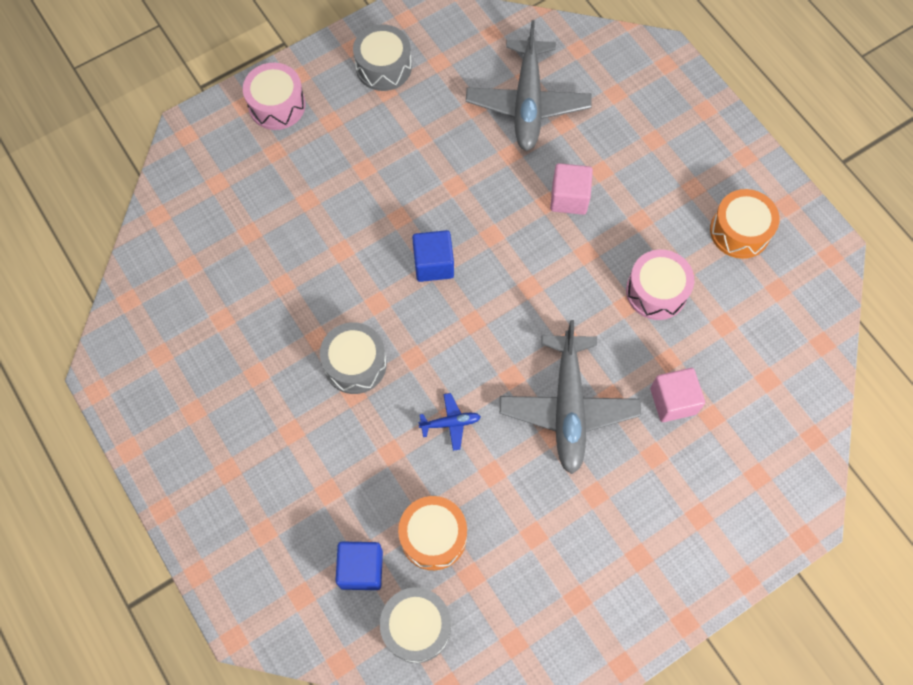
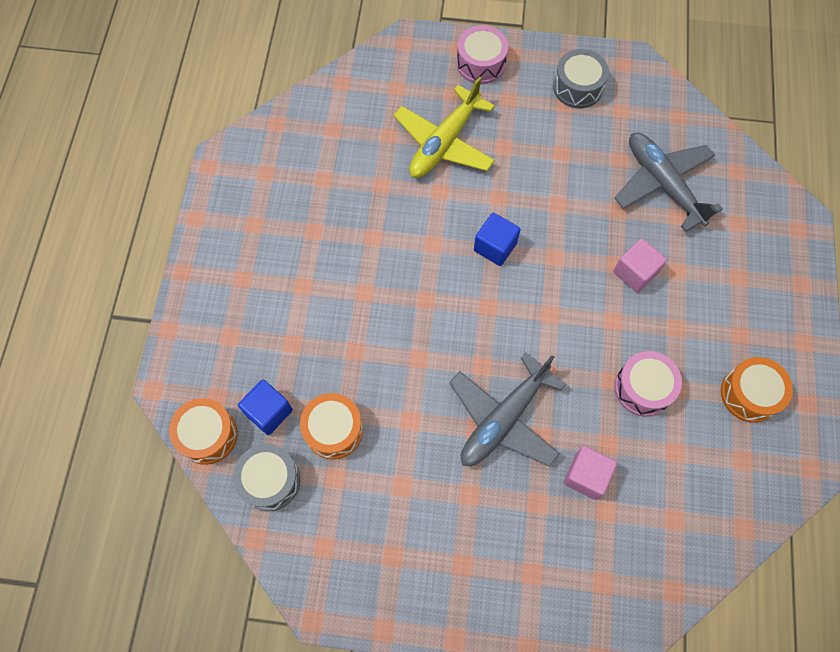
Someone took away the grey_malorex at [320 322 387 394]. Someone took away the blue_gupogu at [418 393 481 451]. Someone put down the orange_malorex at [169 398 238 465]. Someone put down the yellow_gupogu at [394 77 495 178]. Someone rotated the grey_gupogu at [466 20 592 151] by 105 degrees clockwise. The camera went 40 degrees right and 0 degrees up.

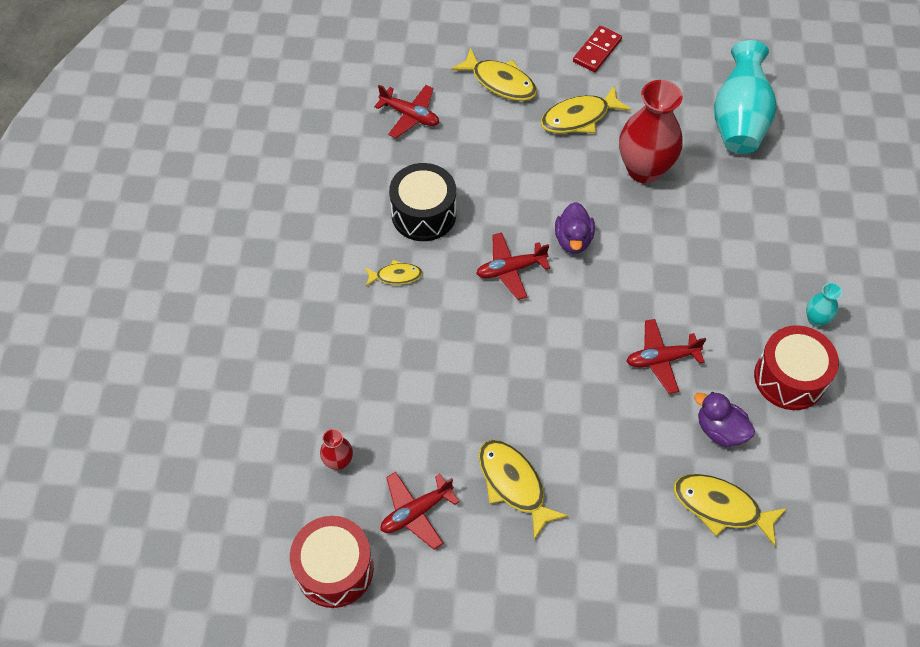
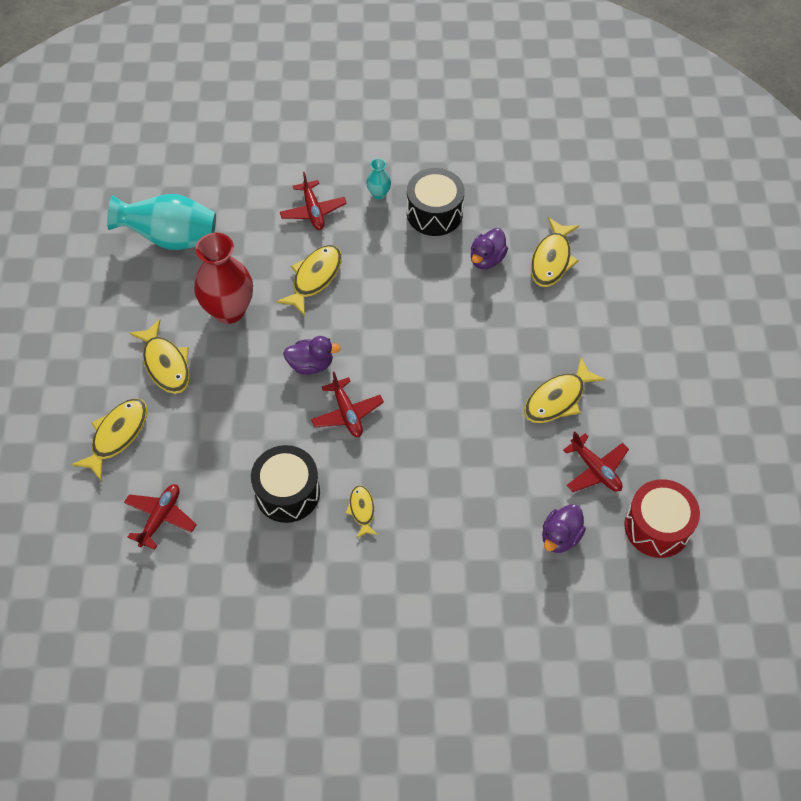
Someone took away the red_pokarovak at [573 26 622 72]. Someone put down the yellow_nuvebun at [276 245 342 316]. Someone carried the red_gupogu from [626 319 706 394] to [280 172 347 230]. Someone swapped the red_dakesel at [320 429 353 470] for the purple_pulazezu at [542 504 586 553]. Someone repainted the red_malorex at [754 325 839 410], which became the black_malorex at [407 168 465 236]. The camera went 95 degrees left and 0 degrees up.

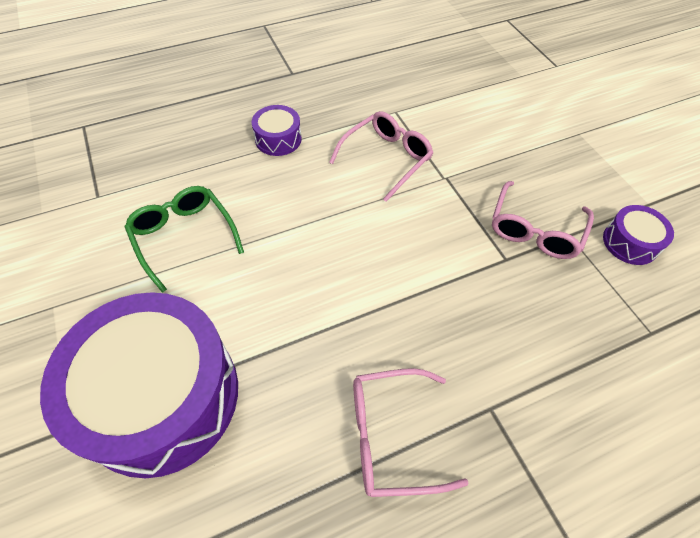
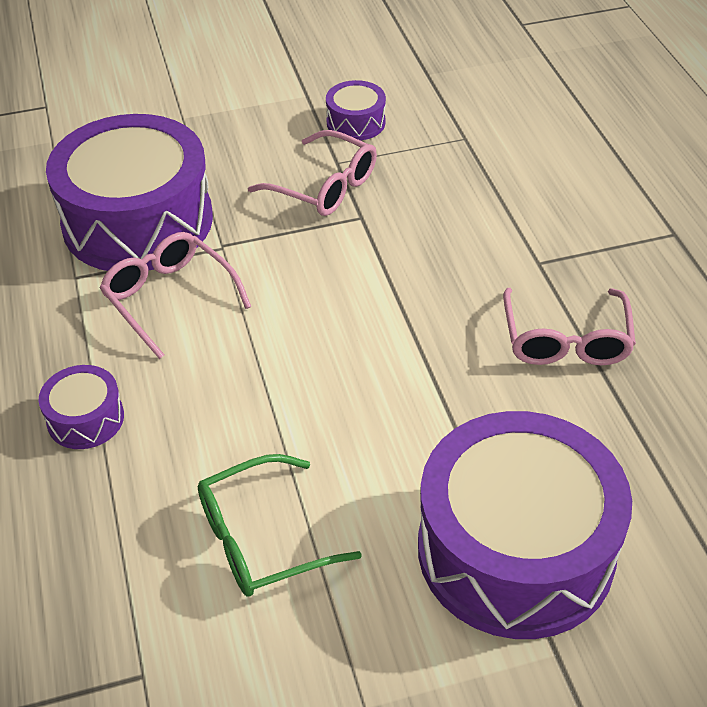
Someone put down the purple_malorex at [46 114 213 271]. The camera went 80 degrees left and 10 degrees down.

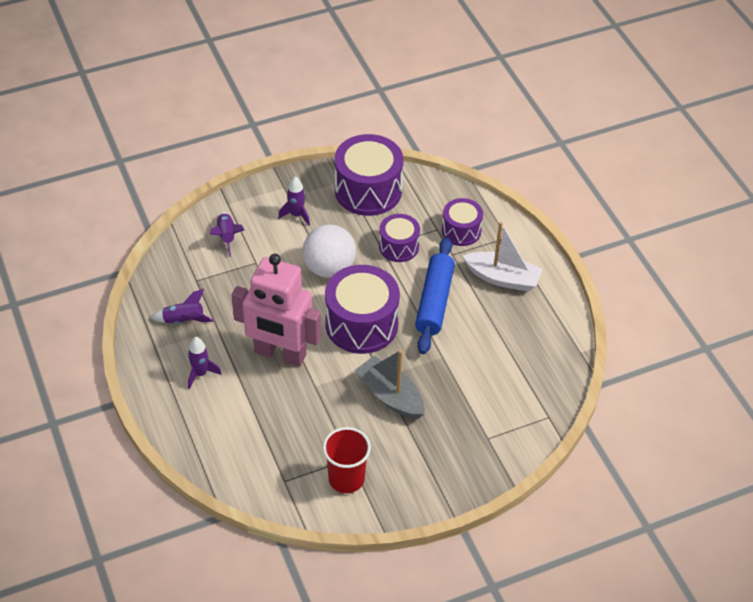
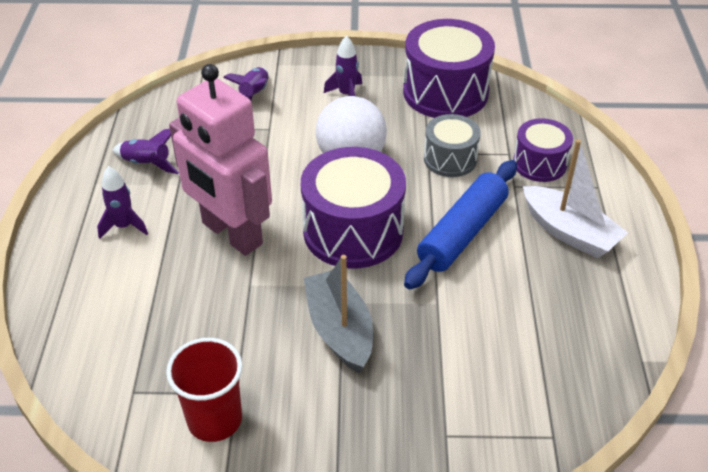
Someone repainted the purple_malorex at [379 214 420 262], which became the grey_malorex at [424 114 481 177]. The camera went 25 degrees right and 5 degrees down.

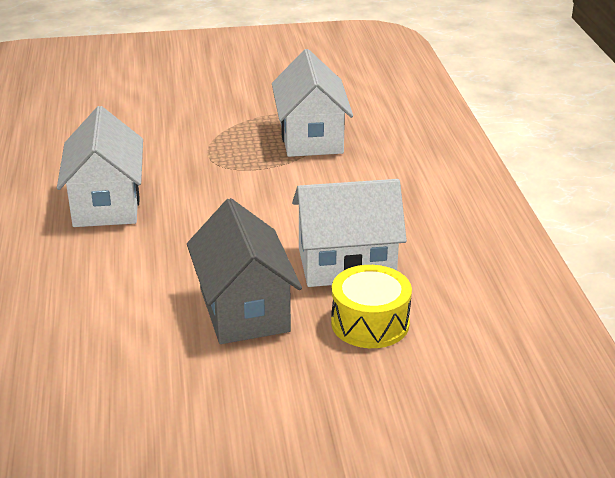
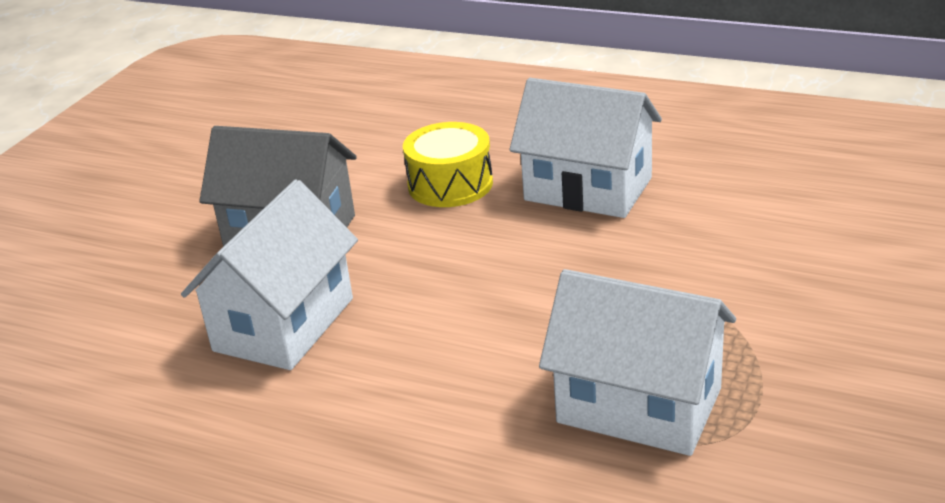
Someone carried the yellow_malorex from [331 265 412 348] to [403 122 493 207]. The camera went 125 degrees right and 0 degrees up.

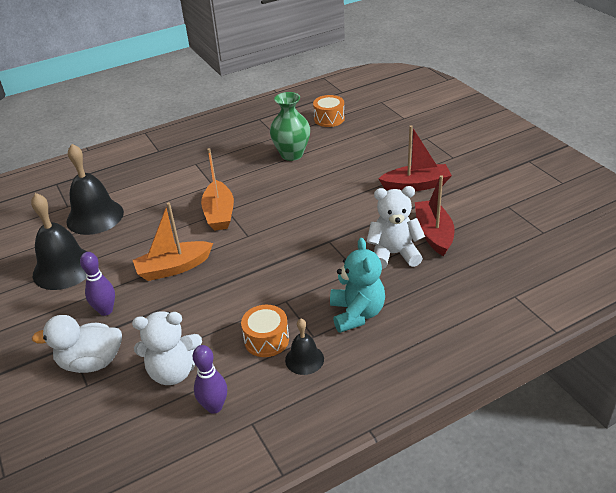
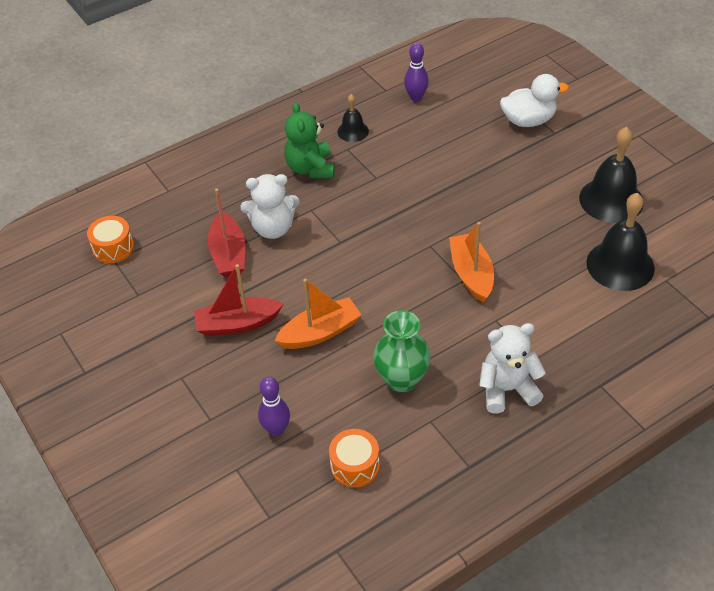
Someone carried the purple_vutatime from [80 252 115 316] to [258 377 290 436]. Someone carried the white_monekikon from [132 312 202 385] to [479 323 546 414]. Someone carried the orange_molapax from [133 202 213 281] to [275 279 361 349]. Someone carried the orange_malorex from [241 305 289 357] to [87 216 134 263]. Someone repainted the turquoise_monekikon at [330 238 385 333], which became the green_monekikon at [284 102 335 178]. The camera went 175 degrees right and 10 degrees up.

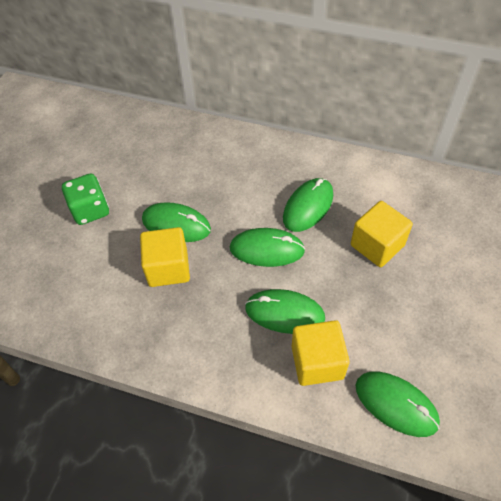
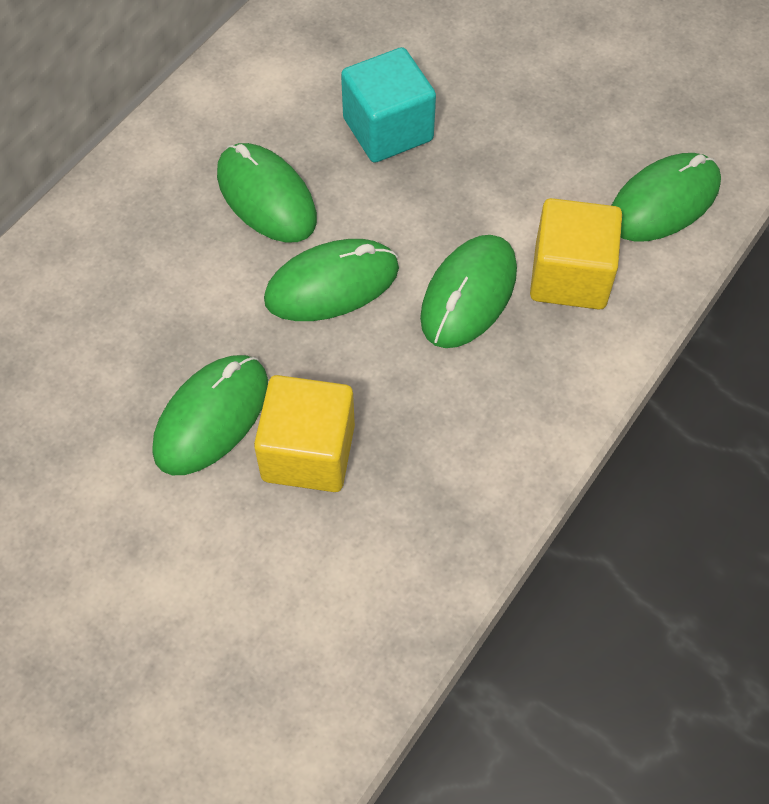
Someone took away the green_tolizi at [62 174 109 225]. Someone repainted the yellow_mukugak at [351 201 413 267], which became the turquoise_mukugak at [341 47 436 163]. Someone rotated the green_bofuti at [230 228 305 267] by 45 degrees clockwise. The camera went 75 degrees left and 5 degrees up.

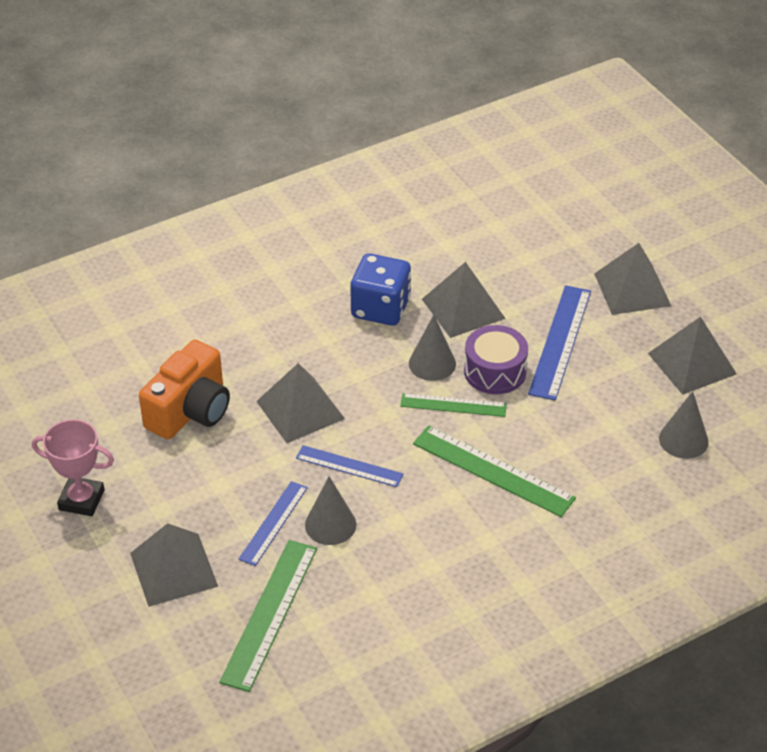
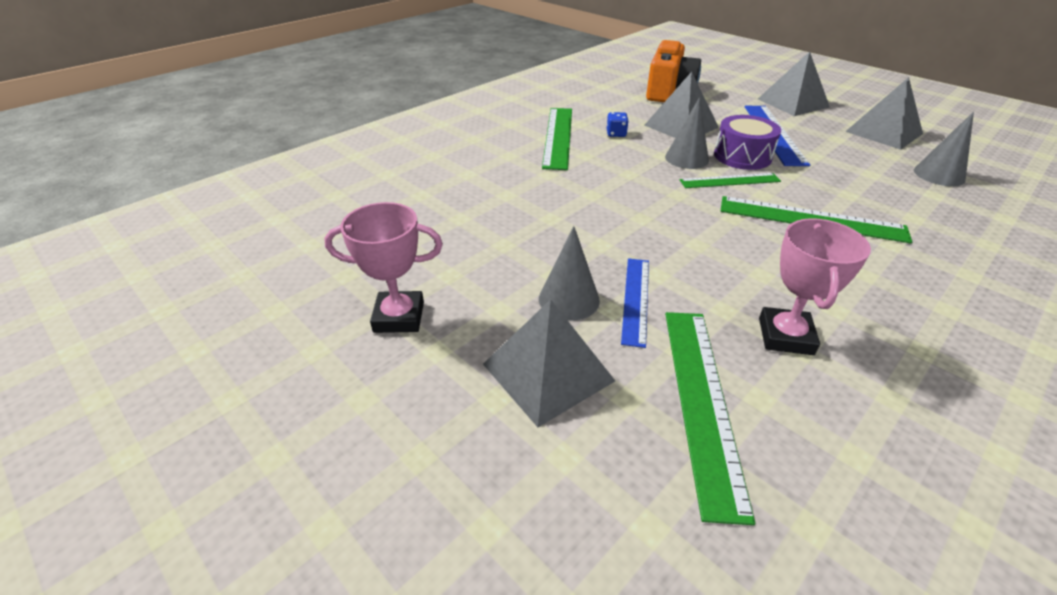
Someone took away the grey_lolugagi at [256 363 345 443]. Someone took away the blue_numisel at [296 445 403 487]. Someone put down the green_numisel at [542 108 572 170]. Someone put down the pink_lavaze at [759 218 871 355]. Someone carried the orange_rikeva from [139 340 230 439] to [646 40 701 102]. Someone carried the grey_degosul from [305 476 356 545] to [539 226 600 320]. Someone scaled the blue_tolizi at [350 253 411 326] by 0.43. The camera went 15 degrees left and 5 degrees down.

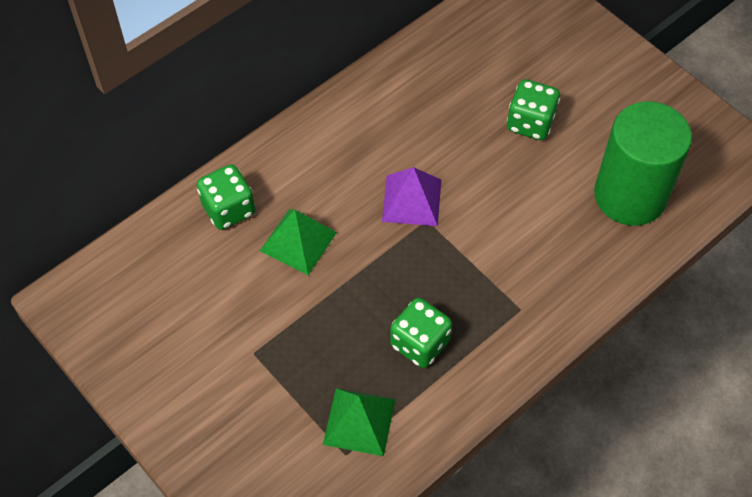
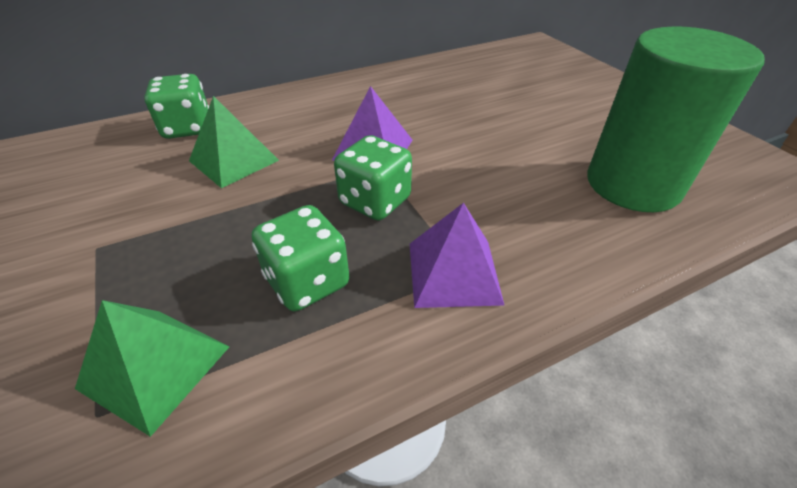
Someone put down the purple_lolugagi at [410 203 504 308]. Someone carried the green_tolizi from [507 79 560 140] to [334 135 412 221]. The camera went 15 degrees right and 15 degrees down.

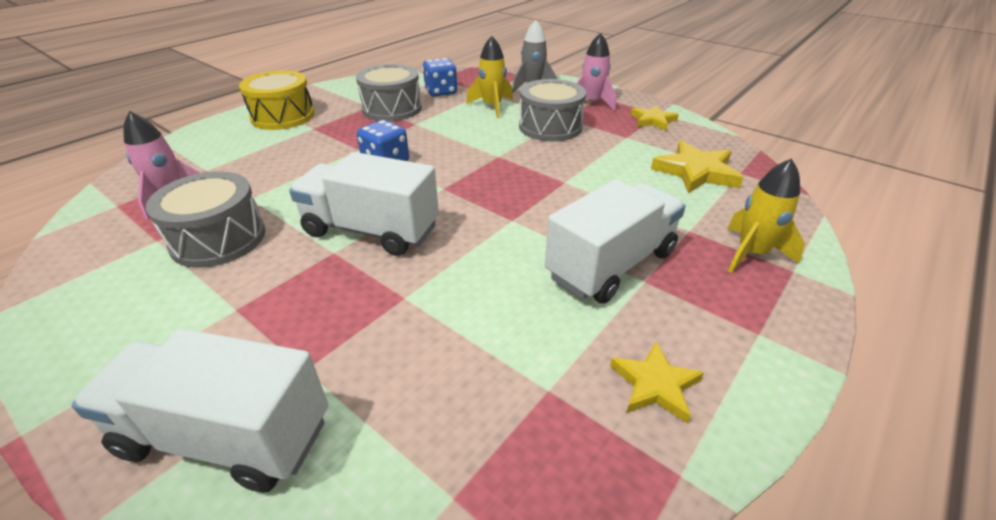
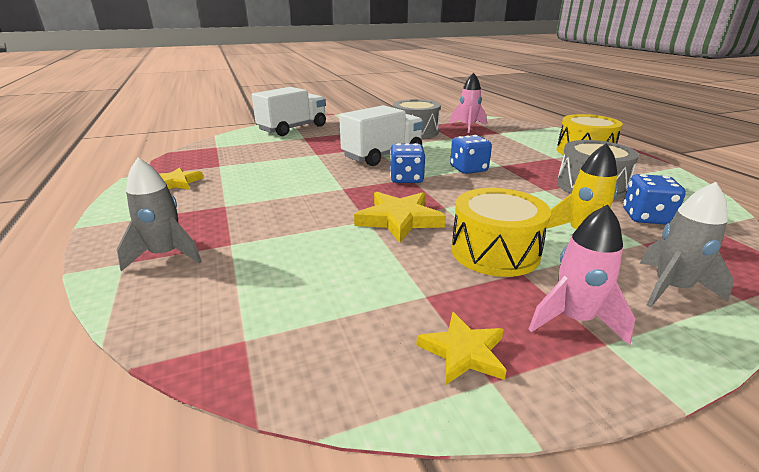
Someone took away the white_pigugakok at [545 179 686 303]. Someone put down the blue_tolizi at [390 143 425 183]. Someone carried the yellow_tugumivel from [651 141 744 193] to [354 192 446 243]. Someone repainted the grey_malorex at [519 79 586 141], which became the yellow_malorex at [451 188 551 277]. Someone repainted the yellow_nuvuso at [727 159 805 273], which became the grey_nuvuso at [117 158 202 271]. The camera went 120 degrees right and 10 degrees down.

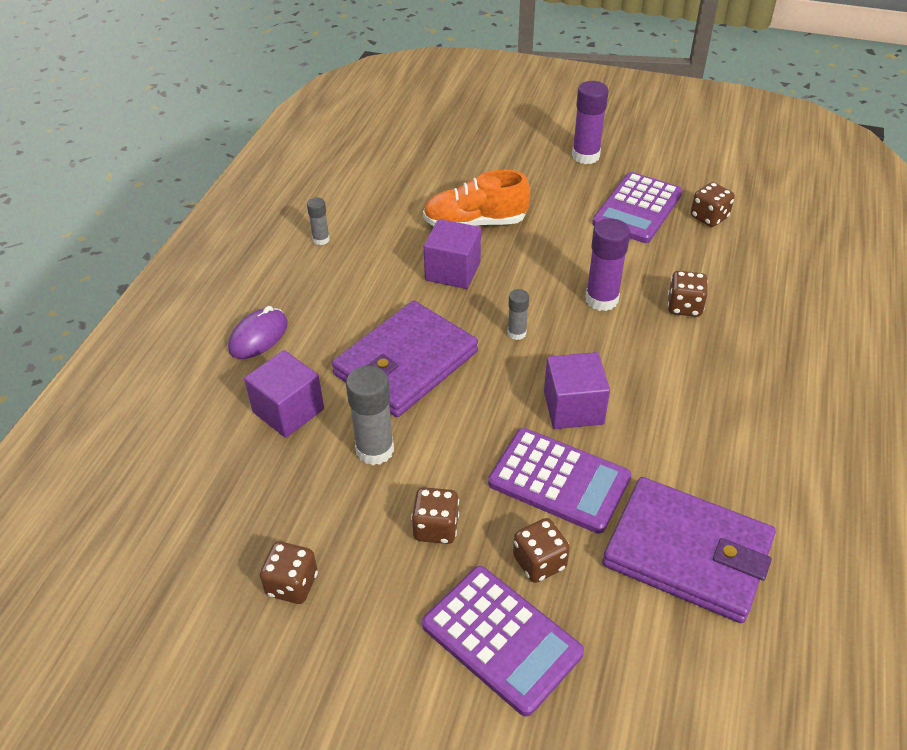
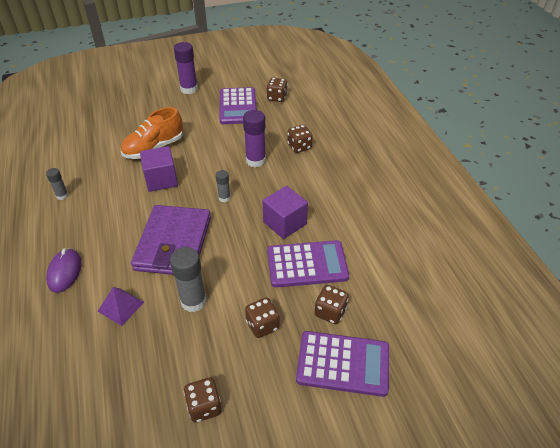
Someone took away the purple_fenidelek at [602 477 776 623]. Someone swapped the purple_mukugak at [244 350 324 438] for the purple_lolugagi at [98 287 144 326]. The camera went 35 degrees left and 0 degrees up.

